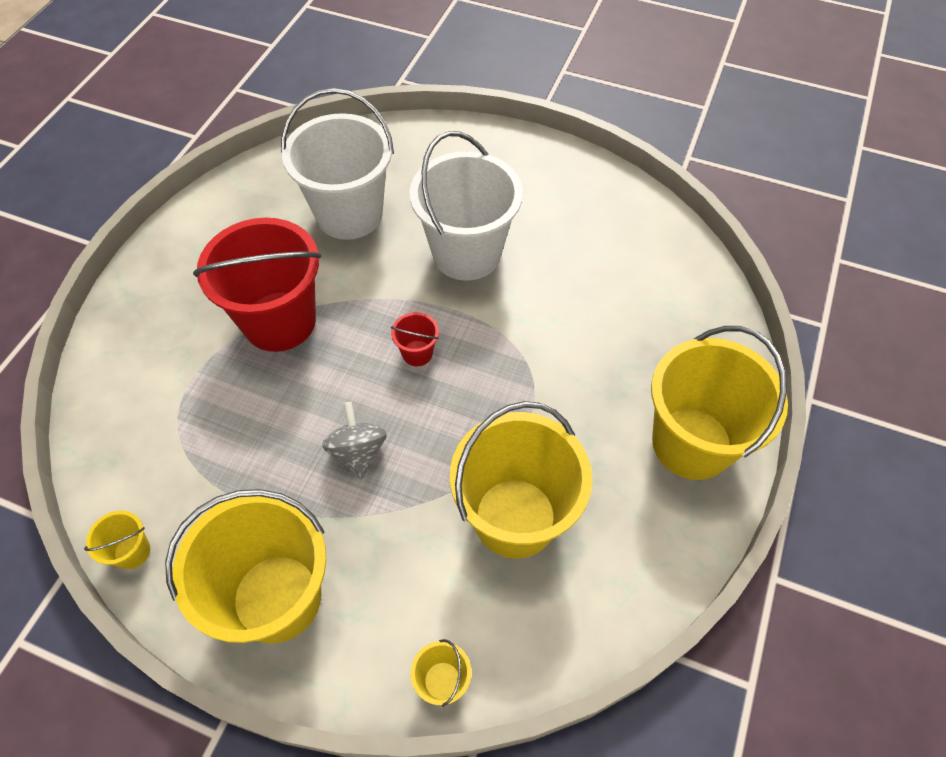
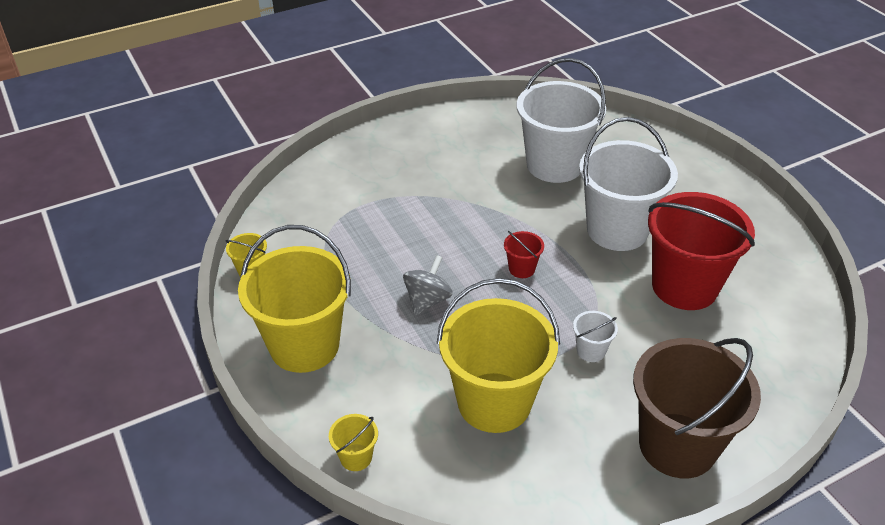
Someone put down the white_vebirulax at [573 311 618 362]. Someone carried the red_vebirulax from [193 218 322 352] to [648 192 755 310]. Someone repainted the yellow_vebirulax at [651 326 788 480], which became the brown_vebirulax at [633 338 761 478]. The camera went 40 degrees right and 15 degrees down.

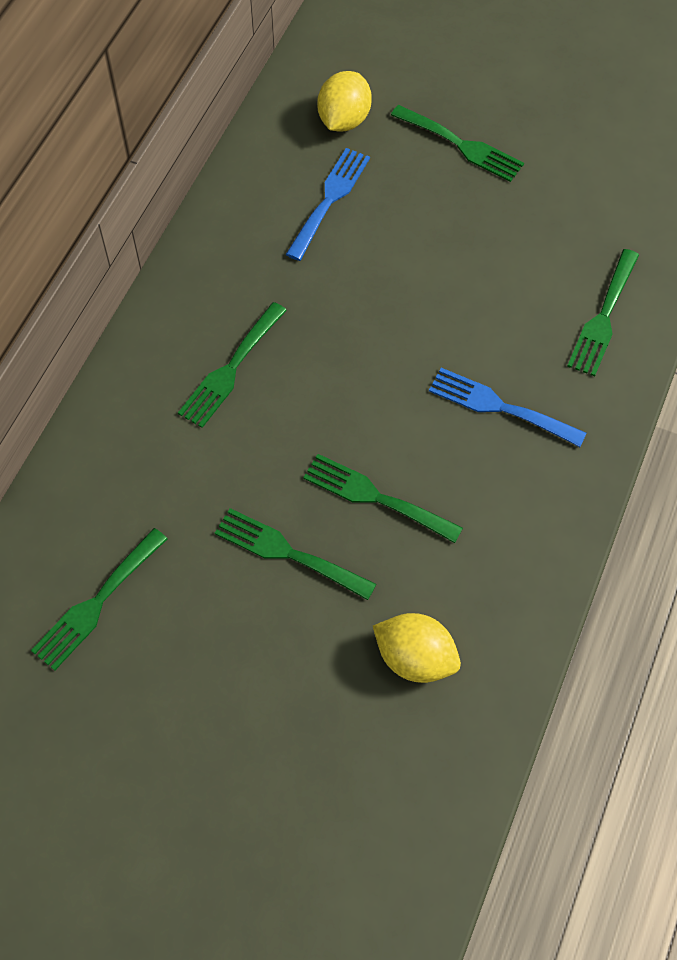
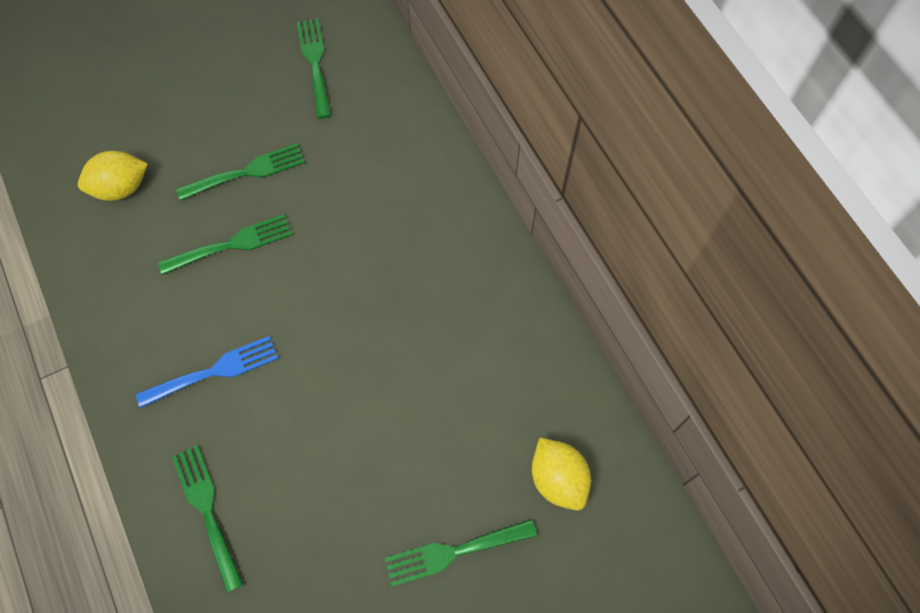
Someone took away the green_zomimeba at [178 302 287 428]. Someone took away the blue_zomimeba at [286 148 370 261]. The camera went 130 degrees right and 5 degrees up.

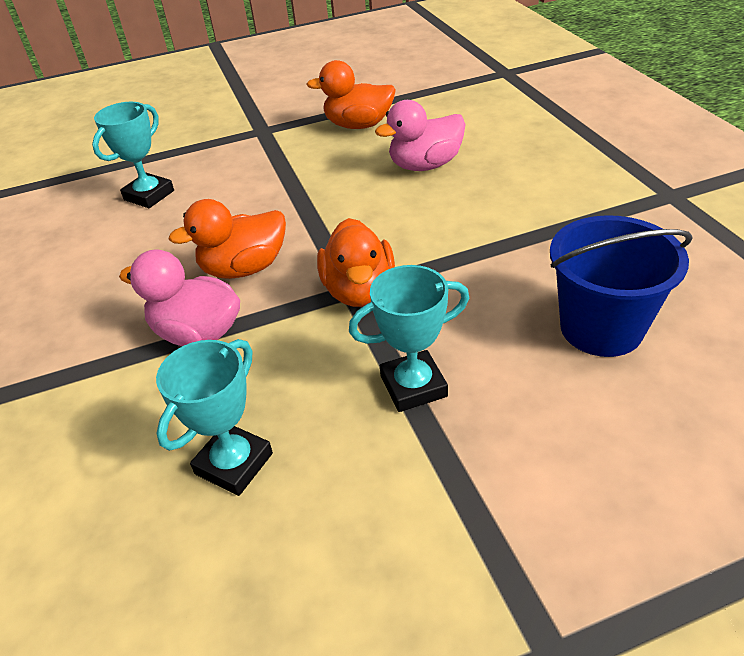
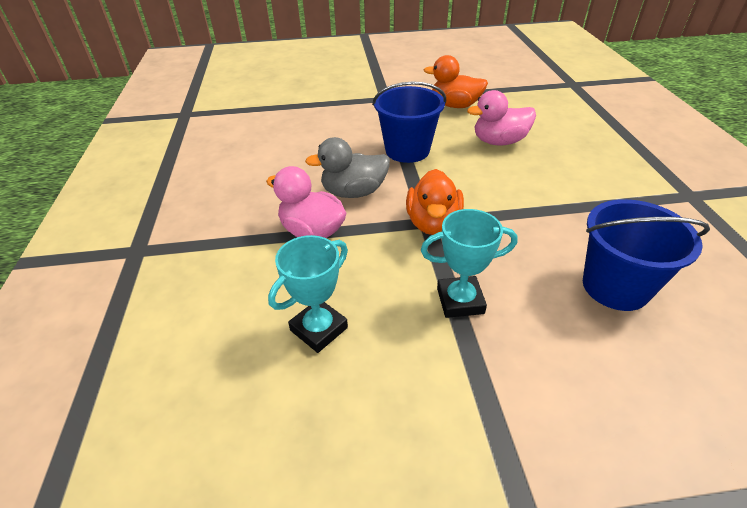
Someone took away the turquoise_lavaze at [92 102 174 208]. Someone put down the blue_vebirulax at [372 81 446 163]. Someone repainted the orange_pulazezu at [168 199 286 279], which became the grey_pulazezu at [305 137 390 198]. The camera went 10 degrees right and 0 degrees up.

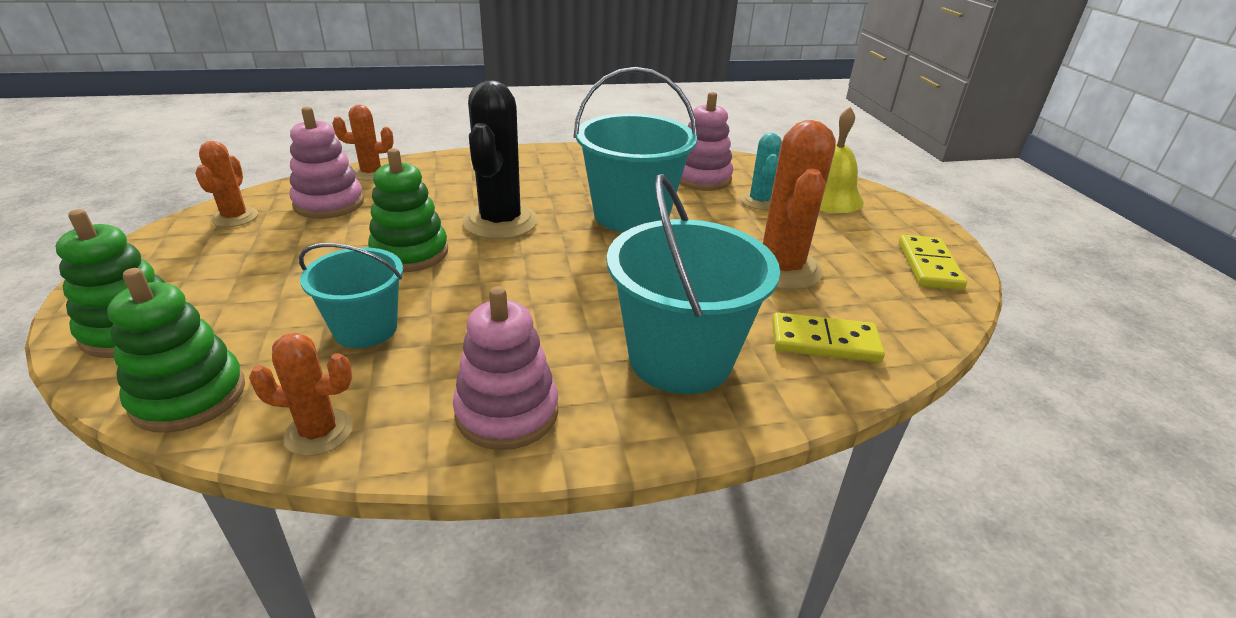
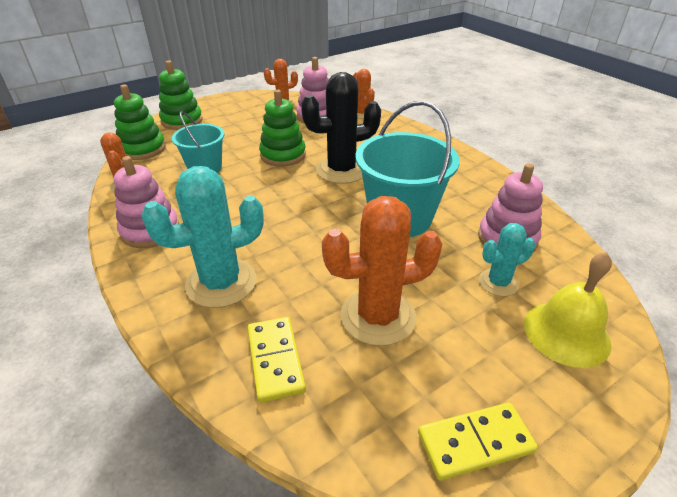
Someone swapped the turquoise_vebirulax at [607 174 780 394] for the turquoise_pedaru at [142 166 264 308]. The camera went 70 degrees right and 5 degrees up.

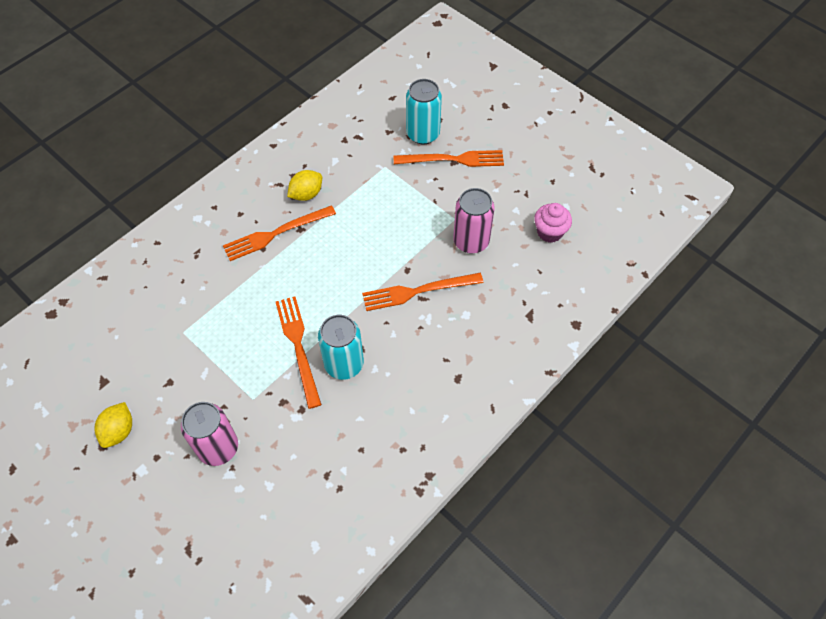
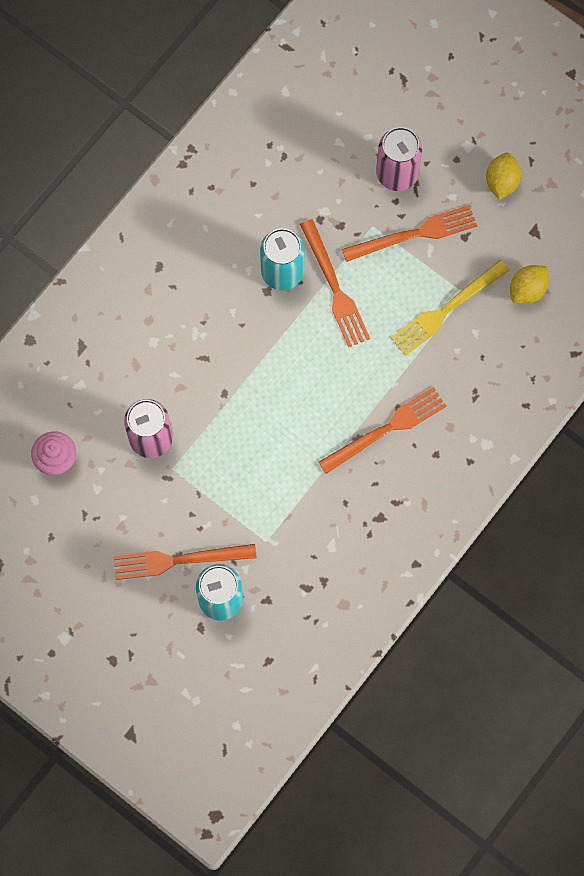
Someone put down the yellow_zomimeba at [391 260 510 356]. Someone carried the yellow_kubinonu from [287 170 322 201] to [510 265 549 304]. Someone carried the orange_zomimeba from [362 273 484 311] to [342 205 477 262]. The camera went 175 degrees right and 15 degrees up.

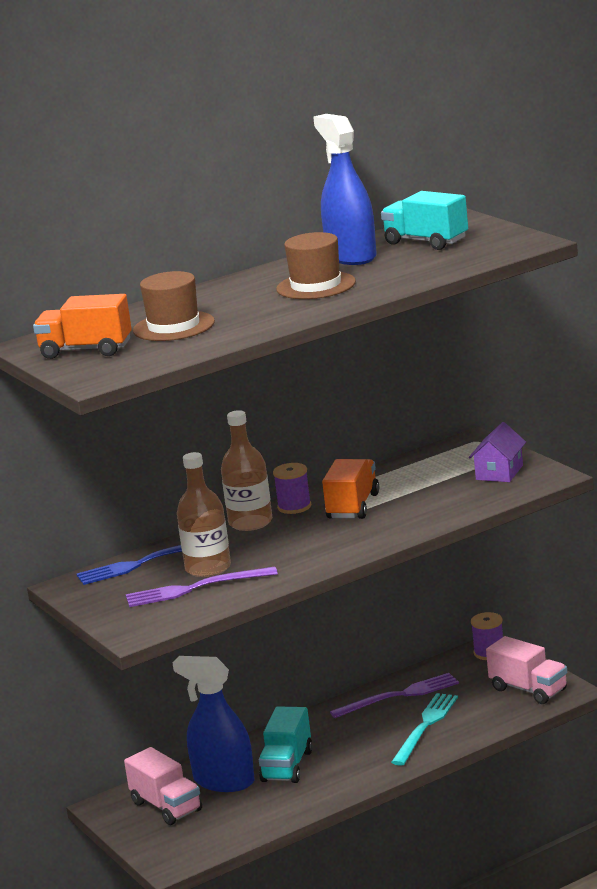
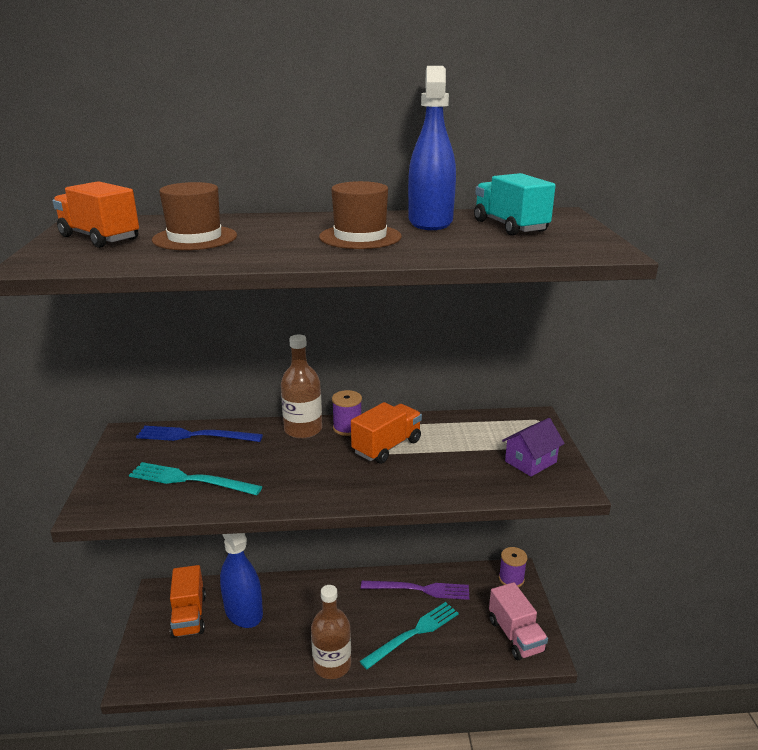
Someone took away the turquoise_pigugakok at [259 706 313 783]. Someone carried the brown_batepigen from [177 452 231 577] to [311 585 351 679]. Someone repainted the pink_pigugakok at [124 747 202 825], which became the orange_pigugakok at [170 565 206 638]. Someone repainted the purple_zomimeba at [126 567 278 607], which became the turquoise_zomimeba at [129 462 262 495]. The camera went 25 degrees right and 5 degrees up.

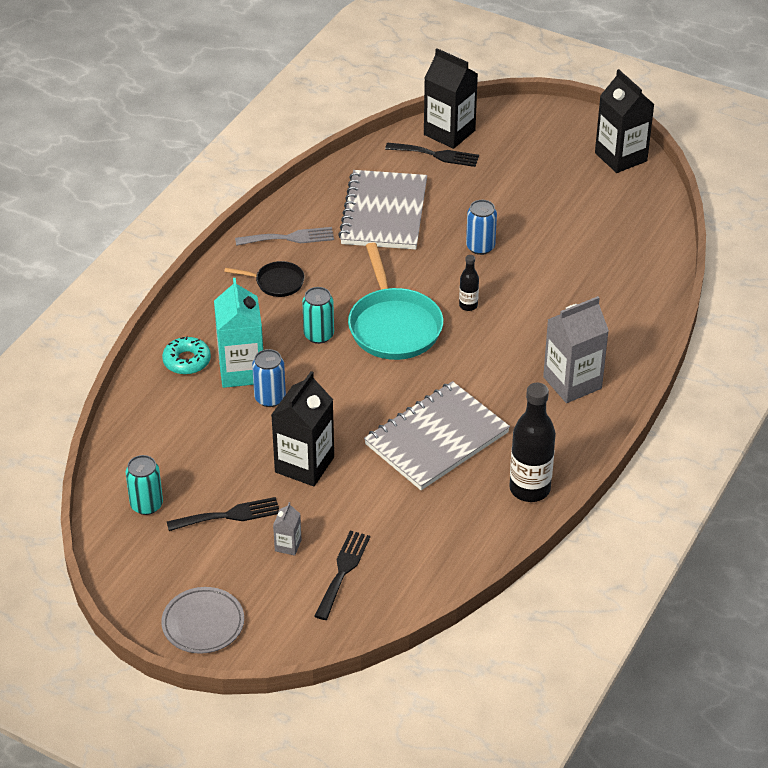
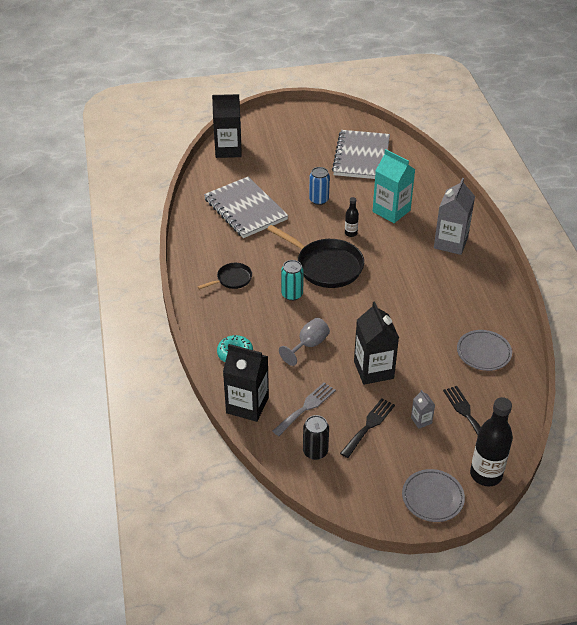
Someone took away the black_zomimeba at [385 142 479 167]. Someone put down the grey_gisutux at [457 330 512 371]. Someone carried the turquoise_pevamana from [214 278 263 388] to [373 149 416 223]. Someone carried the grey_zomimeba from [235 227 334 246] to [272 382 336 436]. Someone carried the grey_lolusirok from [364 381 510 490] to [332 130 390 179]. Someone carried the black_batepigen from [509 383 556 502] to [470 397 513 486]. Someone carried the black_pevamana from [595 69 655 173] to [223 344 269 422]. Someone swapped the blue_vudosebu at [252 349 286 407] for the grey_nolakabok at [279 318 330 366]. Someone repainted the turquoise_vudosebu at [126 455 163 515], which became the black_vudosebu at [303 415 329 460]. Someone repainted the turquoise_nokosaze at [348 242 443 360], which became the black_nokosaze at [267 225 364 288]. The camera went 40 degrees left and 0 degrees up.

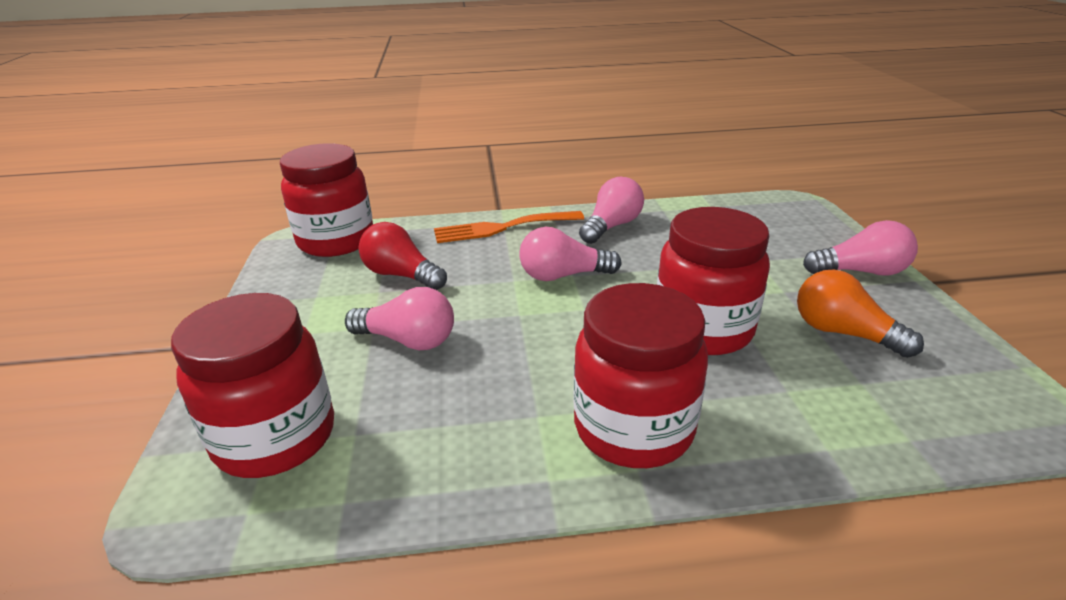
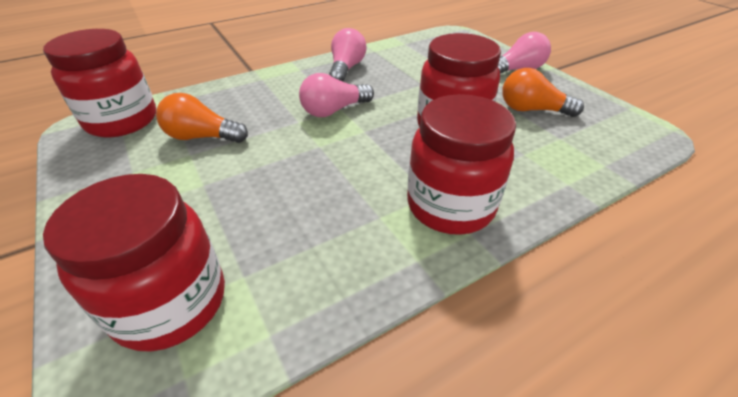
Someone took away the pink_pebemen at [345 287 454 350]. Someone took away the orange_zomimeba at [434 211 584 243]. Someone repainted the red_pebemen at [358 222 447 290], which became the orange_pebemen at [156 93 248 143]. The camera went 25 degrees left and 10 degrees up.

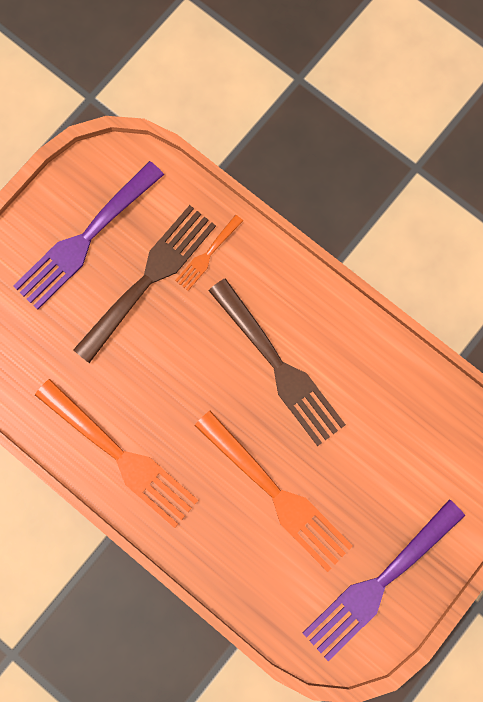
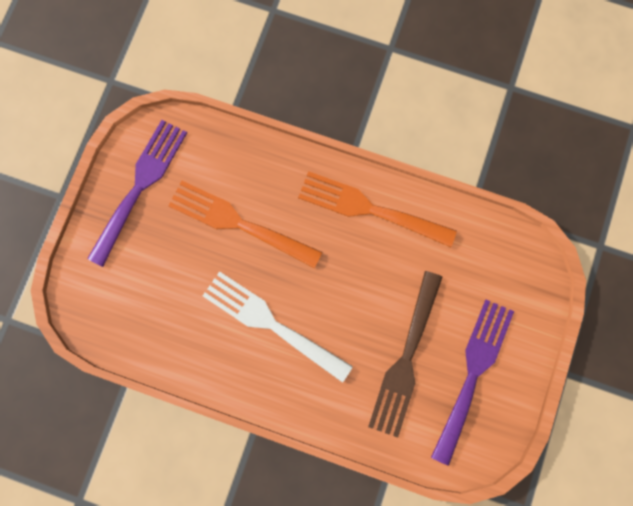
Someone took away the orange_zomimeba at [175 215 243 291]. Someone repainted the brown_zomimeba at [208 278 346 446], which became the white_zomimeba at [203 271 353 383]. The camera went 160 degrees right and 0 degrees up.

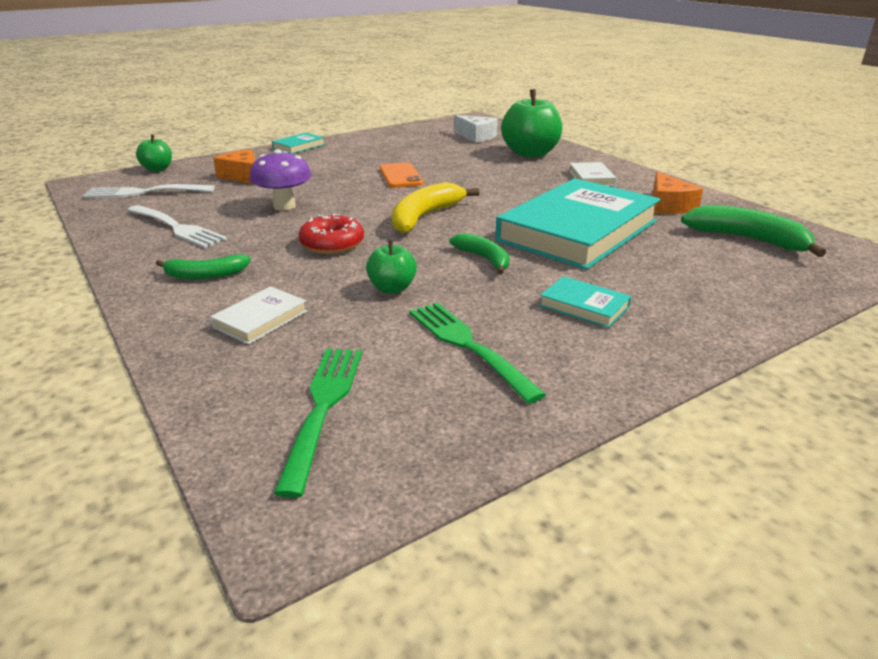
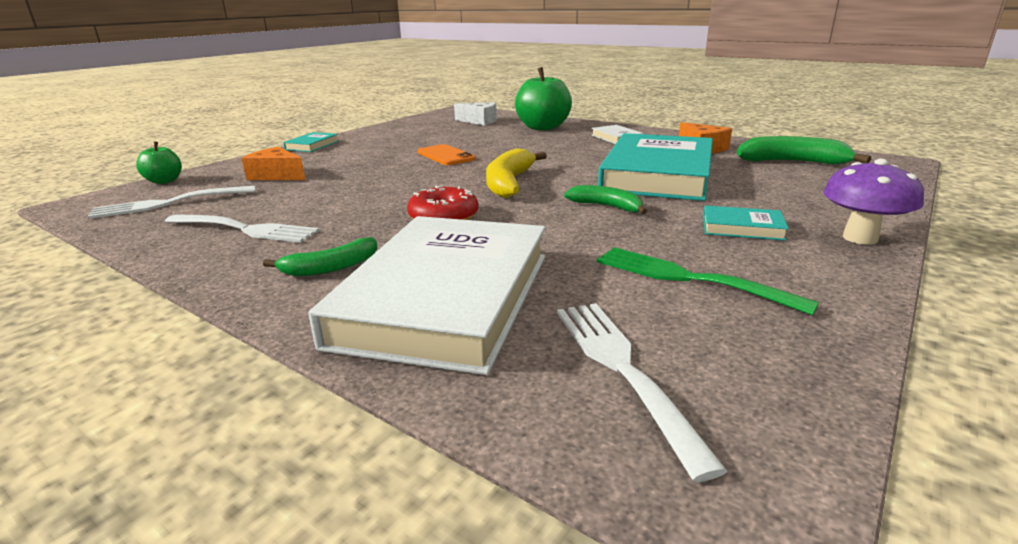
Someone took away the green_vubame at [366 240 417 294]. Someone carried the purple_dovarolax from [249 149 312 211] to [823 159 924 245]. Someone repainted the green_zomimeba at [274 349 362 498], which became the white_zomimeba at [557 303 728 482]. Someone scaled the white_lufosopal at [210 286 307 345] by 2.46. The camera went 20 degrees left and 5 degrees down.

